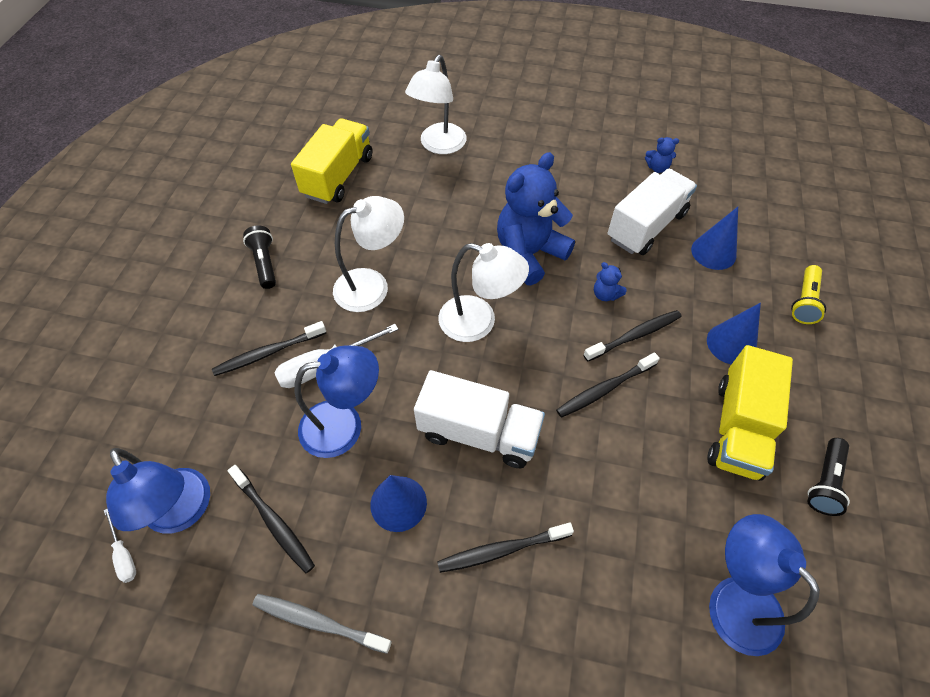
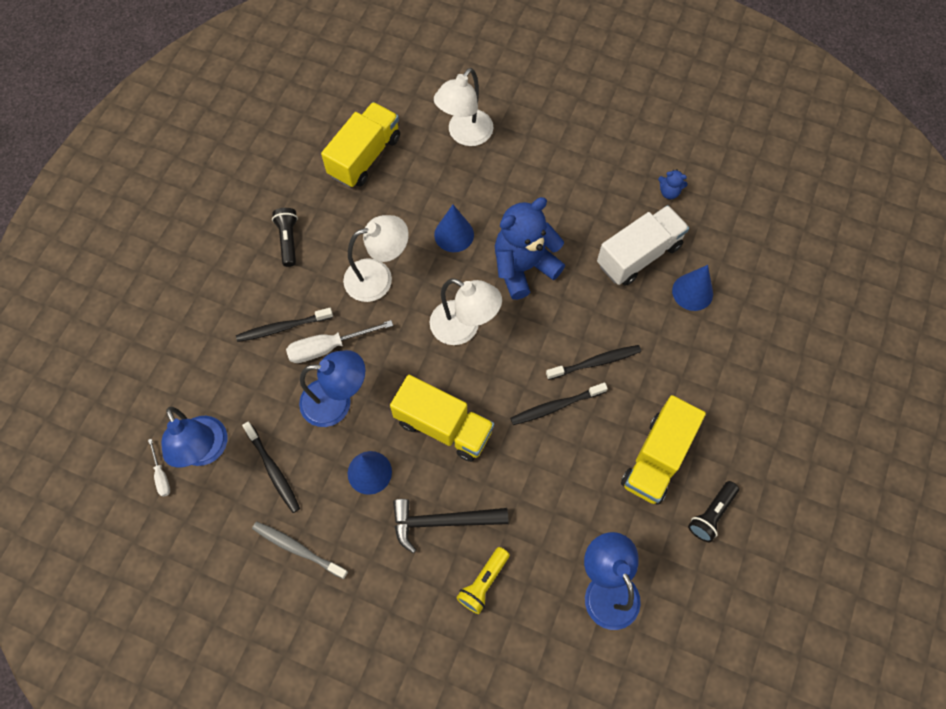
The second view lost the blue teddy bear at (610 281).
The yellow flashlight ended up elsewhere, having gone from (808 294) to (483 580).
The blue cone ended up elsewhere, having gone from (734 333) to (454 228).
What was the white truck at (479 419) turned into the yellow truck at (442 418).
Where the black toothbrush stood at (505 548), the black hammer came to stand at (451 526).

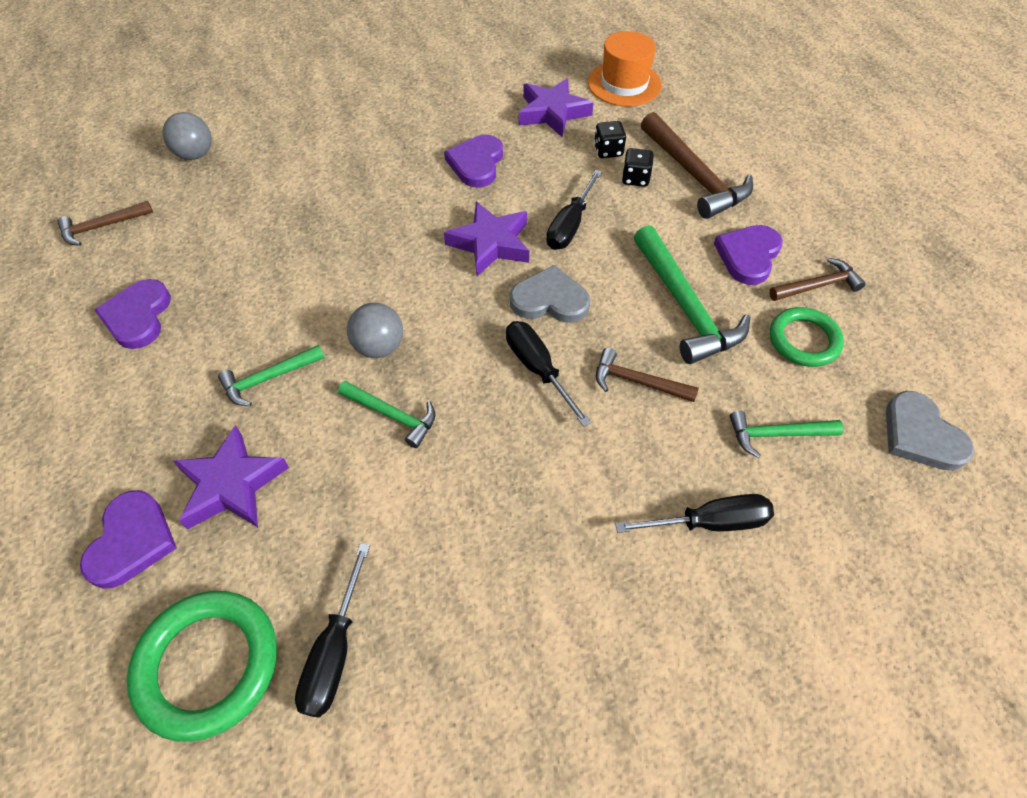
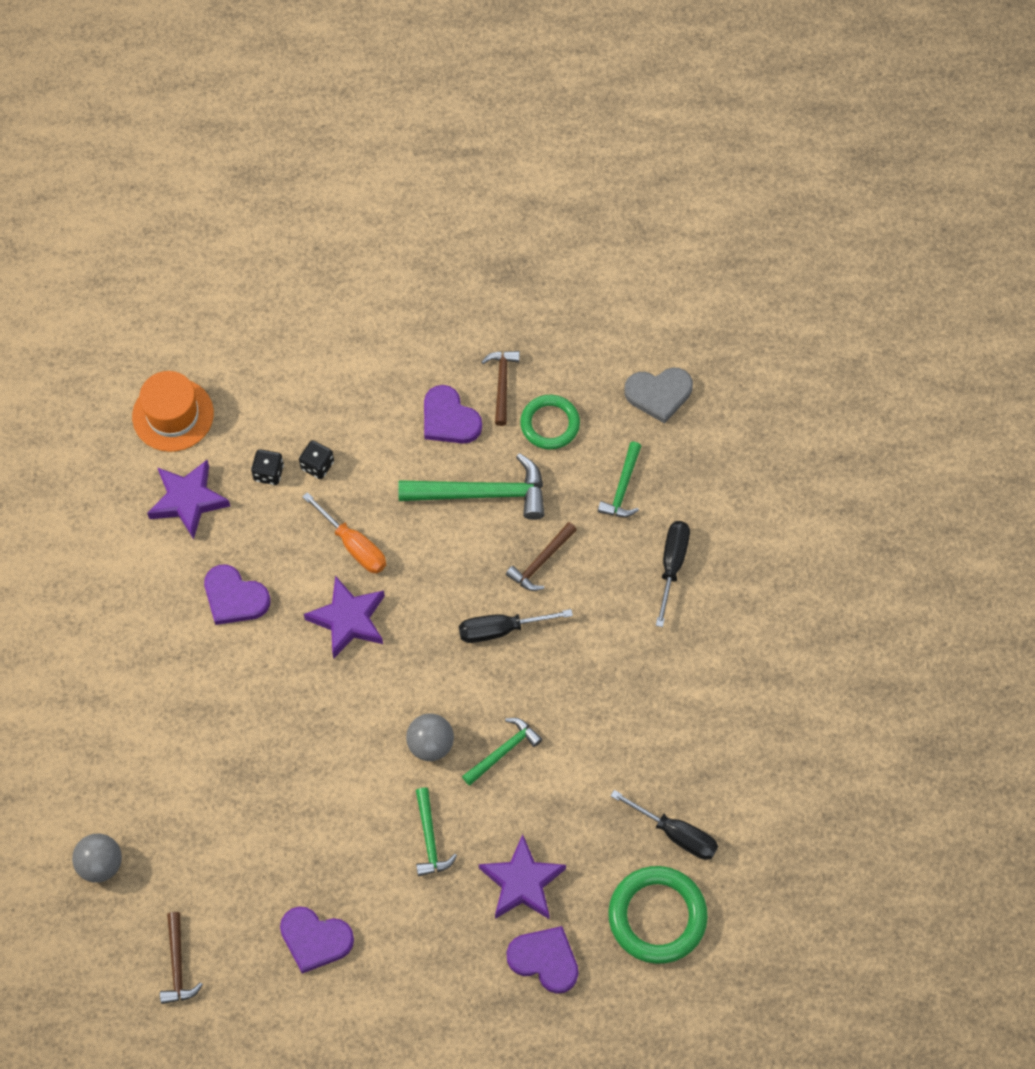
The second view lost the brown hammer at (697 165).
What was the black screwdriver at (574 210) turned into the orange screwdriver at (344 532).
The second view lost the grey heart at (550 294).

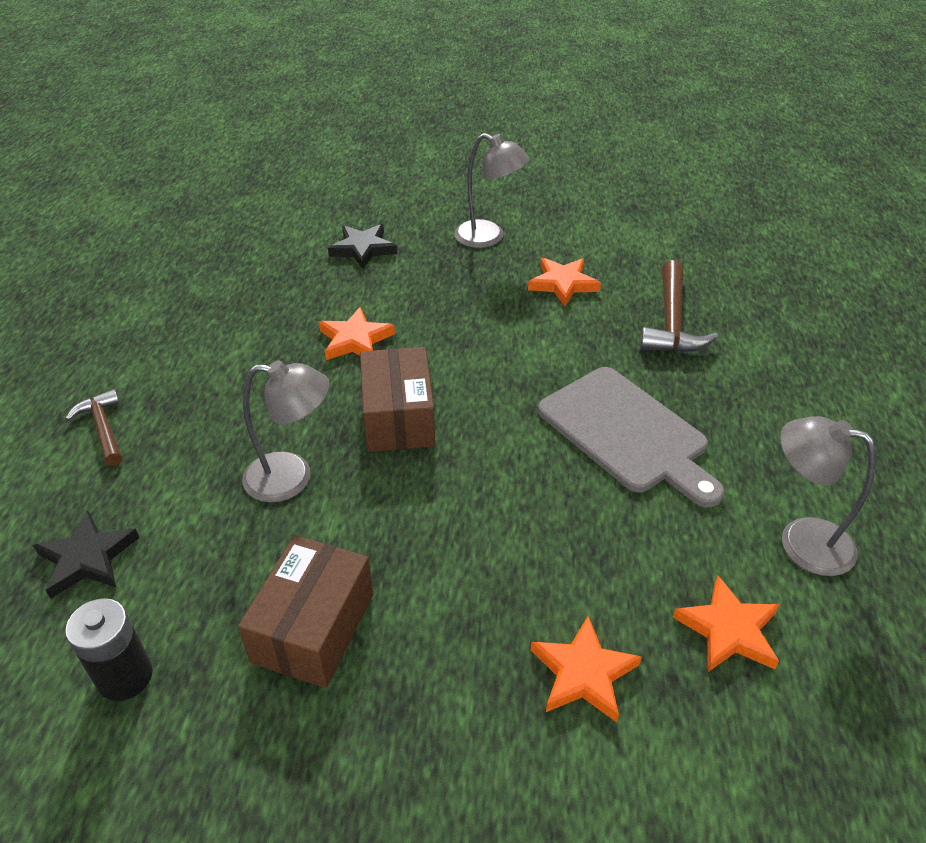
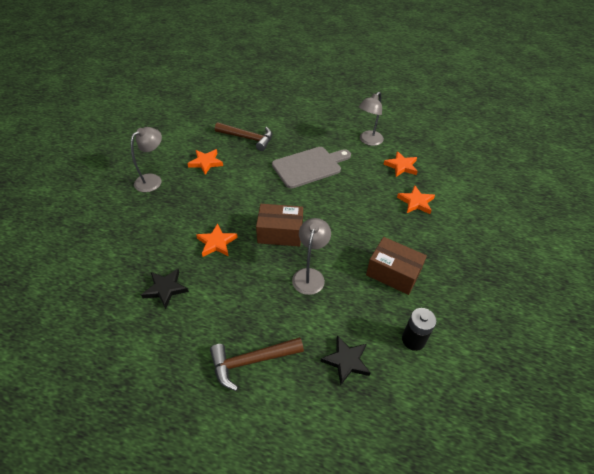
The black star ended up elsewhere, having gone from (362 246) to (165 289).
The size of the brown hammer at (94 427) changed by a factor of 1.57.

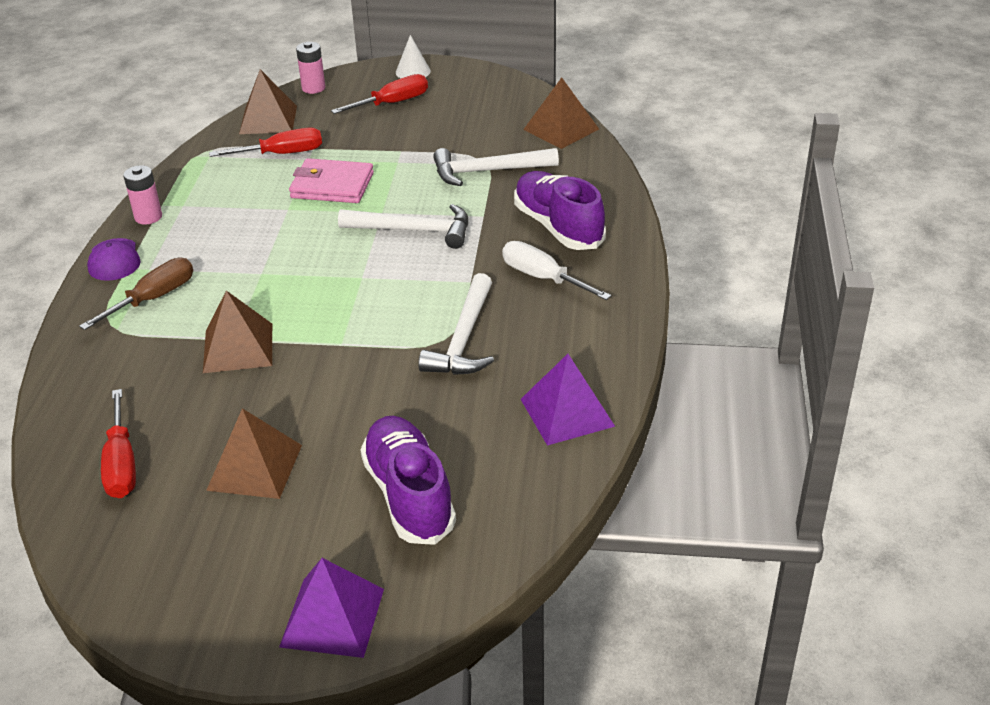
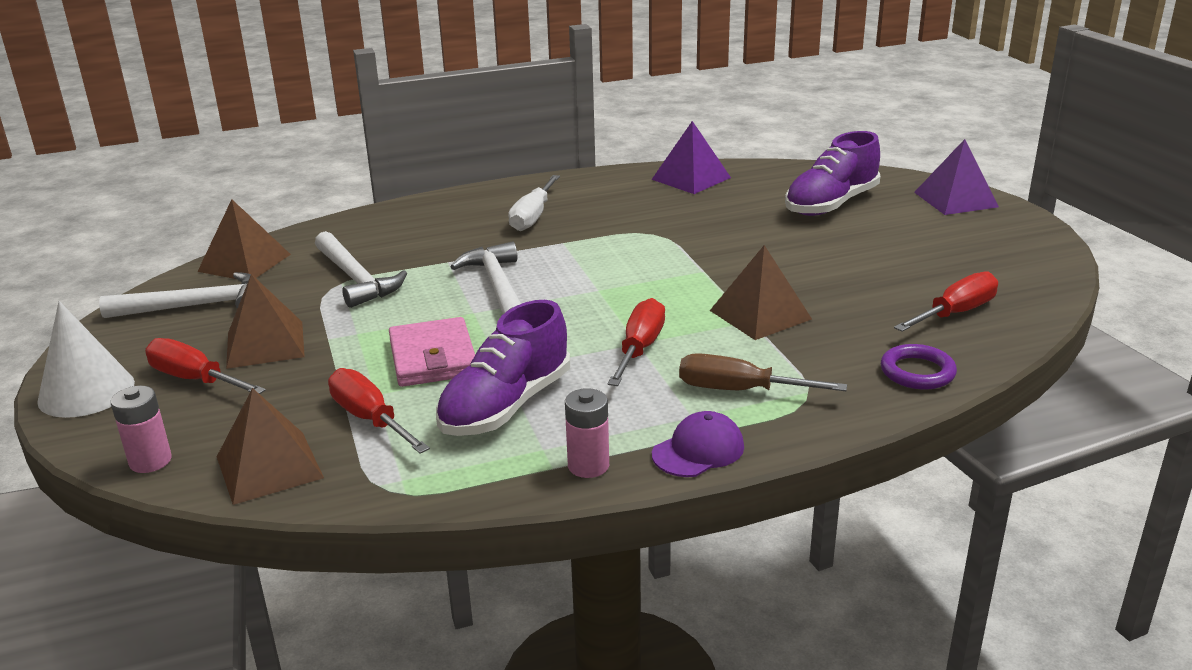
The size of the white cone at (413 56) changed by a factor of 1.62.
The purple shoe ended up elsewhere, having gone from (560 210) to (503 368).
The white hammer ended up elsewhere, having gone from (456 324) to (175 295).
The brown pyramid ended up elsewhere, having gone from (254 453) to (265 321).
The second view gained the red screwdriver at (636 342).
The second view gained the purple ring at (919 366).

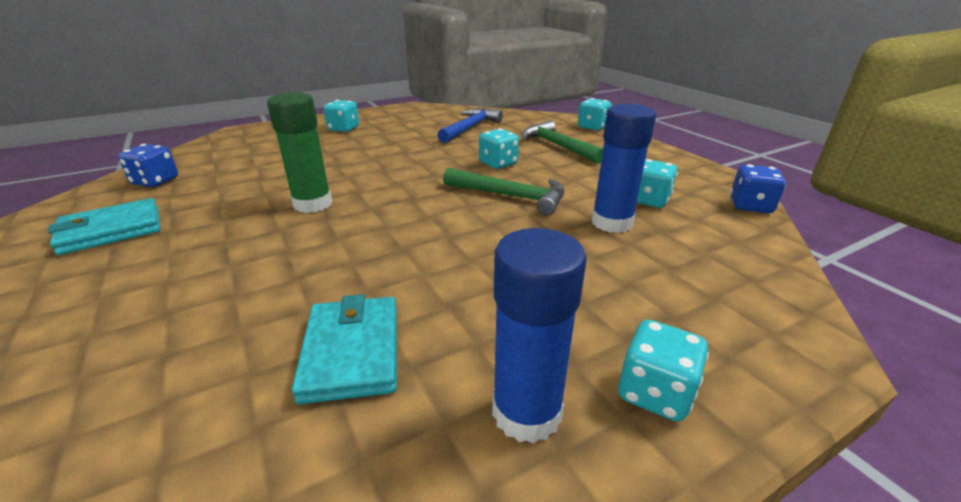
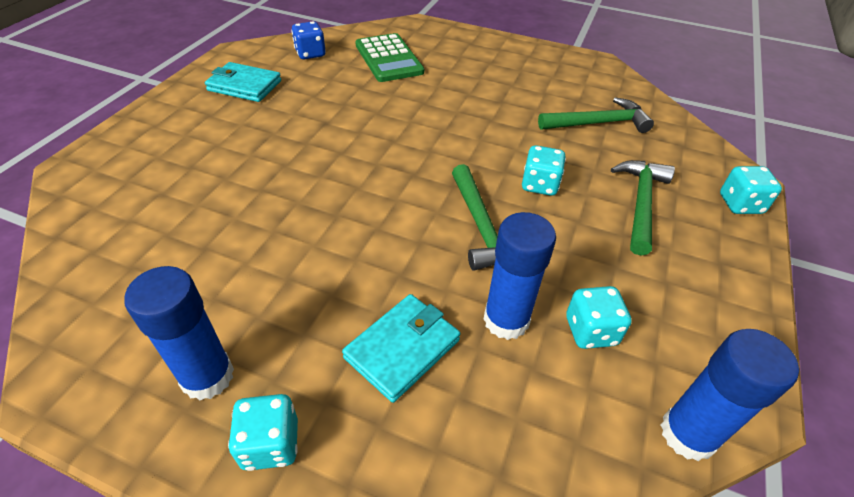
The second view lost the green glue stick at (299 152).
The second view lost the turquoise dice at (341 116).
What was the blue hammer at (470 125) turned into the green hammer at (596 115).
Where the blue dice stood at (758 188), the blue glue stick came to stand at (730 395).
The turquoise wallet ended up elsewhere, having gone from (344 349) to (401 348).
The second view gained the green calculator at (389 57).

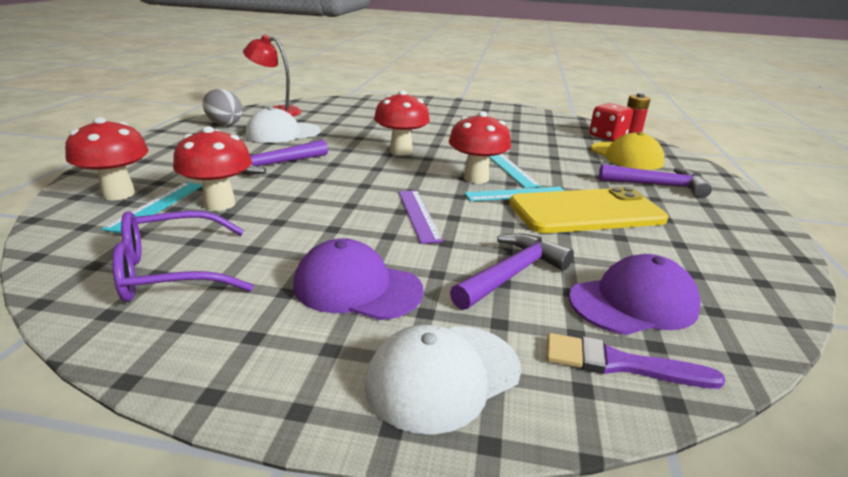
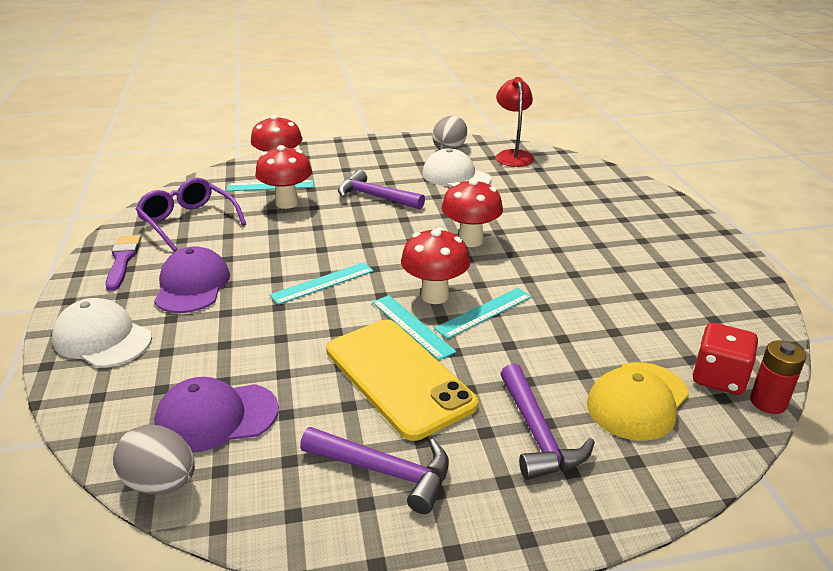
What was the purple ruler at (420 217) turned into the turquoise ruler at (321 283).
The purple hammer ended up elsewhere, having gone from (512 271) to (374 470).
The purple cap at (635 294) ended up facing another way, 120 degrees clockwise from before.
The purple brush ended up elsewhere, having gone from (636 361) to (123 263).
The second view gained the grey egg at (154 459).

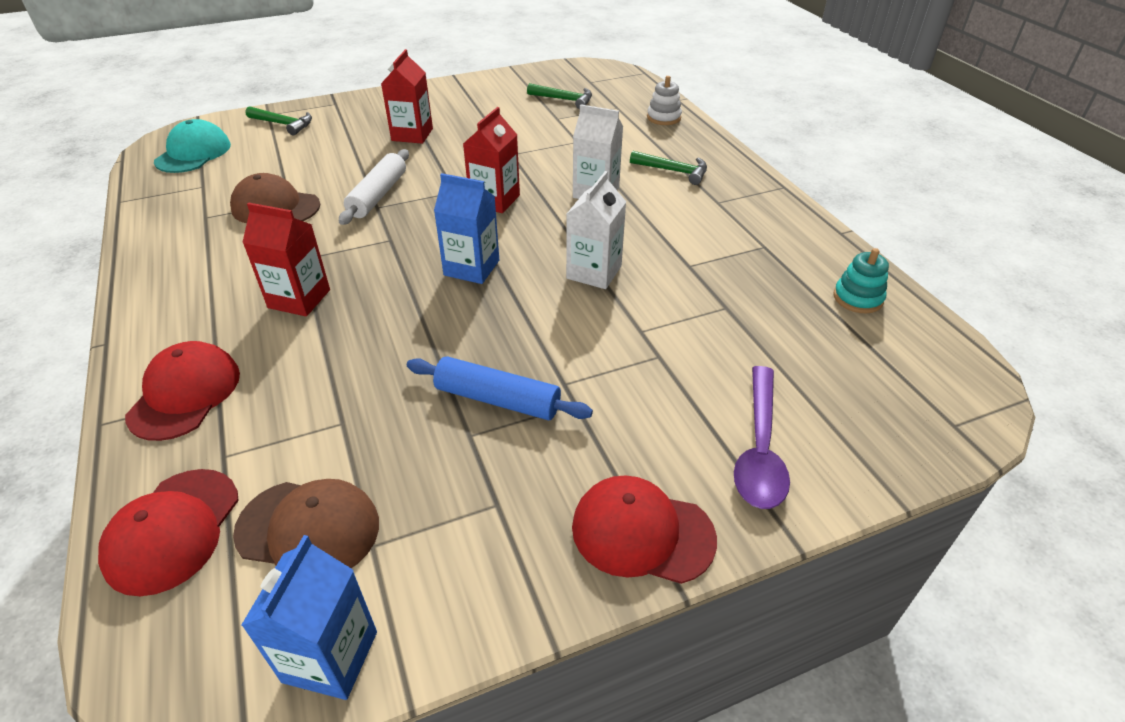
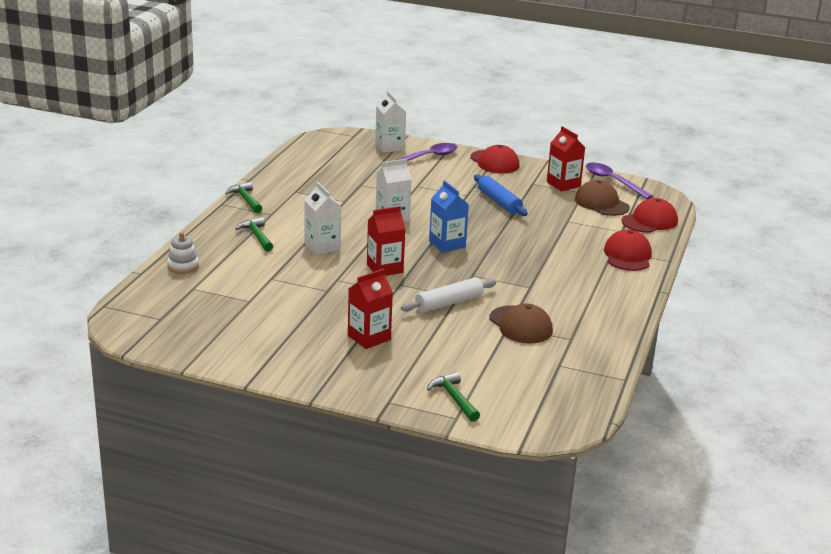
The green hammer ended up elsewhere, having gone from (559 96) to (243 197).
The second view lost the turquoise cap at (192 146).
The red carton ended up elsewhere, having gone from (286 259) to (566 158).
The second view lost the turquoise stacking toy at (861 280).
The red cap at (182 391) ended up facing another way, 135 degrees clockwise from before.
Where the blue carton stood at (309 617), the purple spoon came to stand at (619 180).
The second view gained the white carton at (390 122).

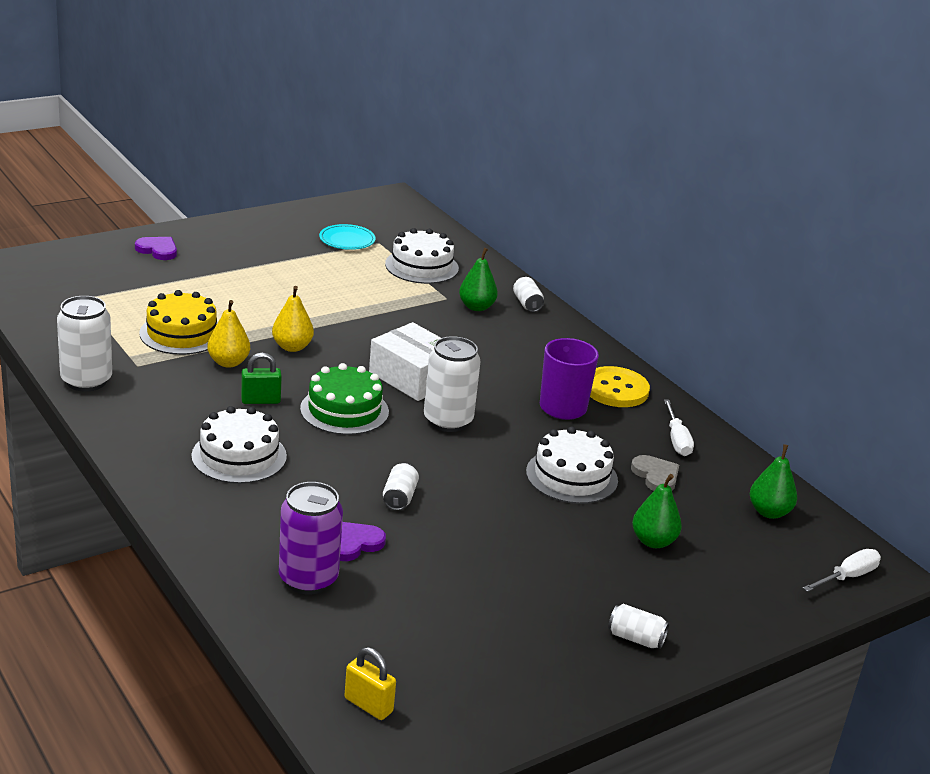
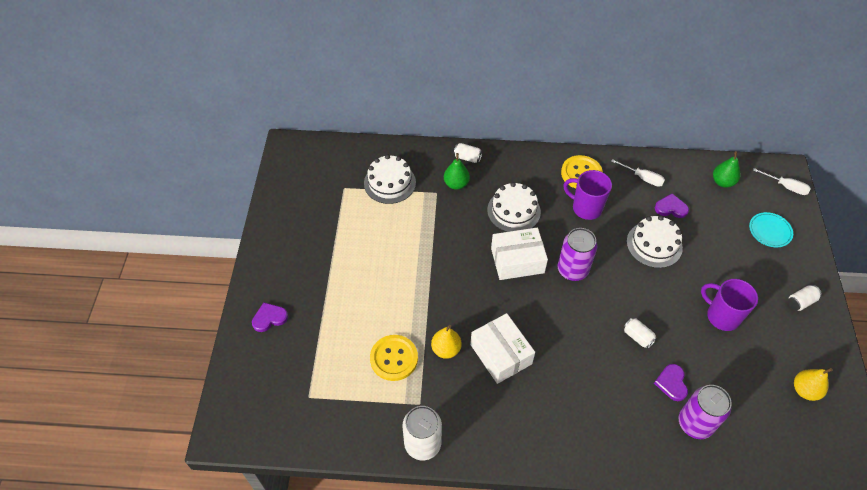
The turquoise plate ended up elsewhere, having gone from (347 237) to (771 229).
The yellow pear ended up elsewhere, having gone from (293 319) to (813 384).
Where the yellow cake stood at (178 322), the yellow button came to stand at (394 358).
What was the white can at (452 384) turned into the purple can at (577 254).
Where the green padlock stood at (261 378), the white box came to stand at (502 348).
The second view lost the green cake at (344 399).
The white cake ended up elsewhere, having gone from (239 445) to (514 207).
What was the grey heart at (655 473) turned into the purple heart at (672 206).
The second view lost the green pear at (657 511).
The white screwdriver at (842 570) ended up facing another way, 120 degrees clockwise from before.
The second view lost the yellow padlock at (370 683).
The second view gained the purple mug at (729 305).

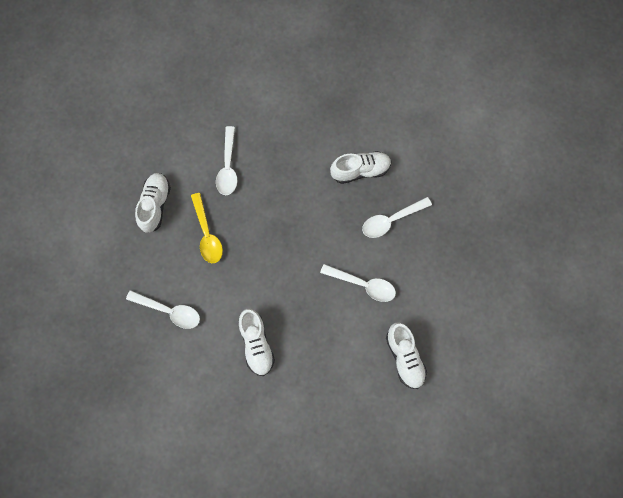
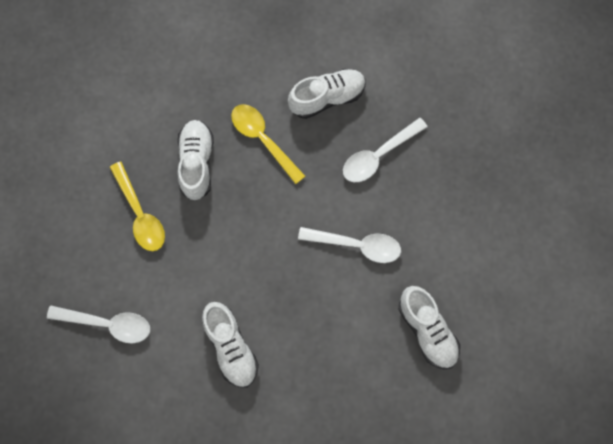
The second view lost the white spoon at (226 160).
The white shoe ended up elsewhere, having gone from (153 203) to (195 160).
The second view gained the yellow spoon at (268 144).

